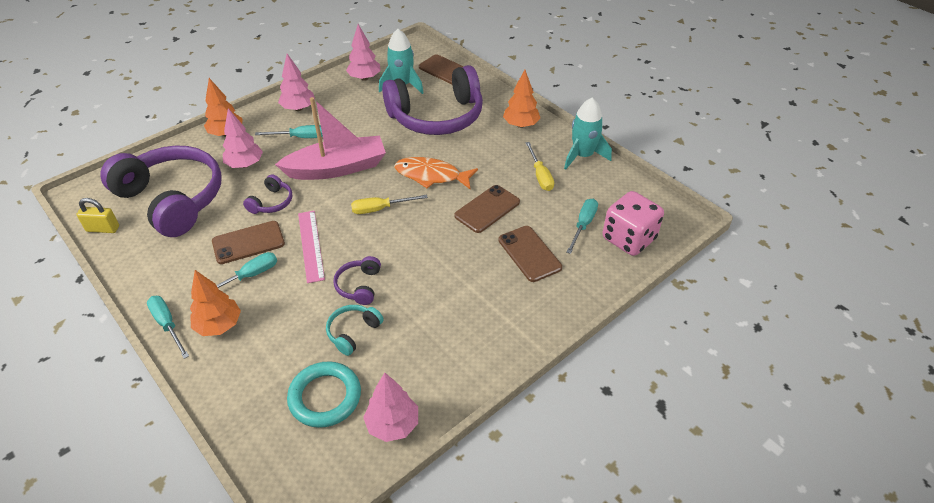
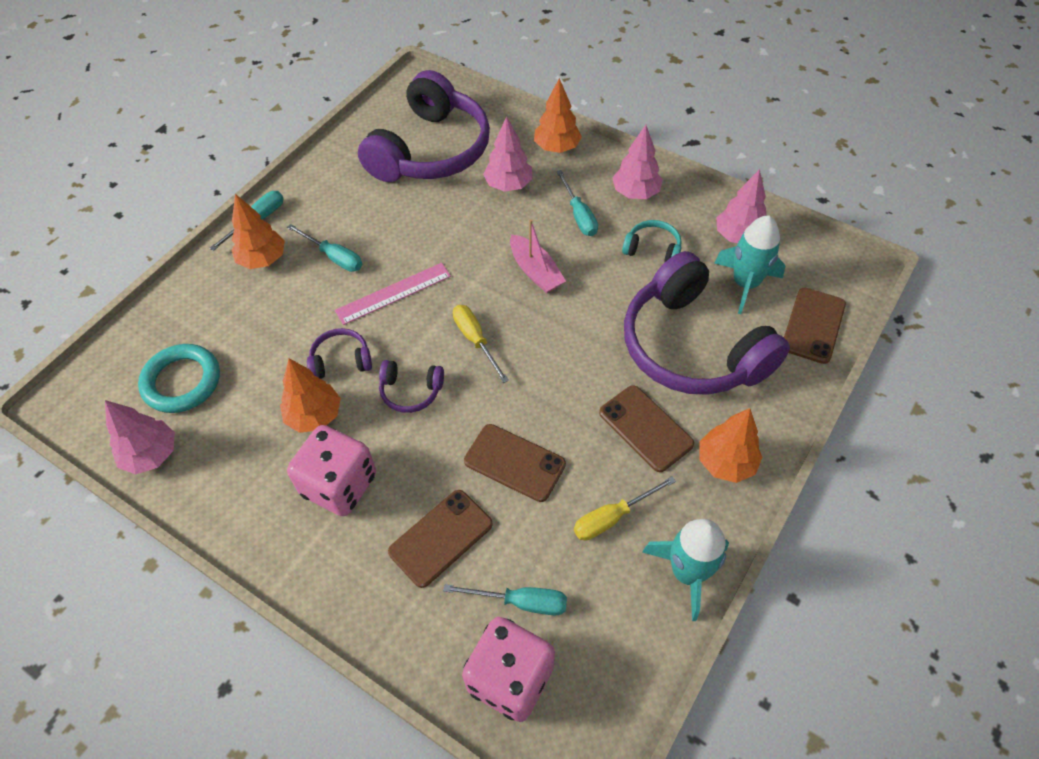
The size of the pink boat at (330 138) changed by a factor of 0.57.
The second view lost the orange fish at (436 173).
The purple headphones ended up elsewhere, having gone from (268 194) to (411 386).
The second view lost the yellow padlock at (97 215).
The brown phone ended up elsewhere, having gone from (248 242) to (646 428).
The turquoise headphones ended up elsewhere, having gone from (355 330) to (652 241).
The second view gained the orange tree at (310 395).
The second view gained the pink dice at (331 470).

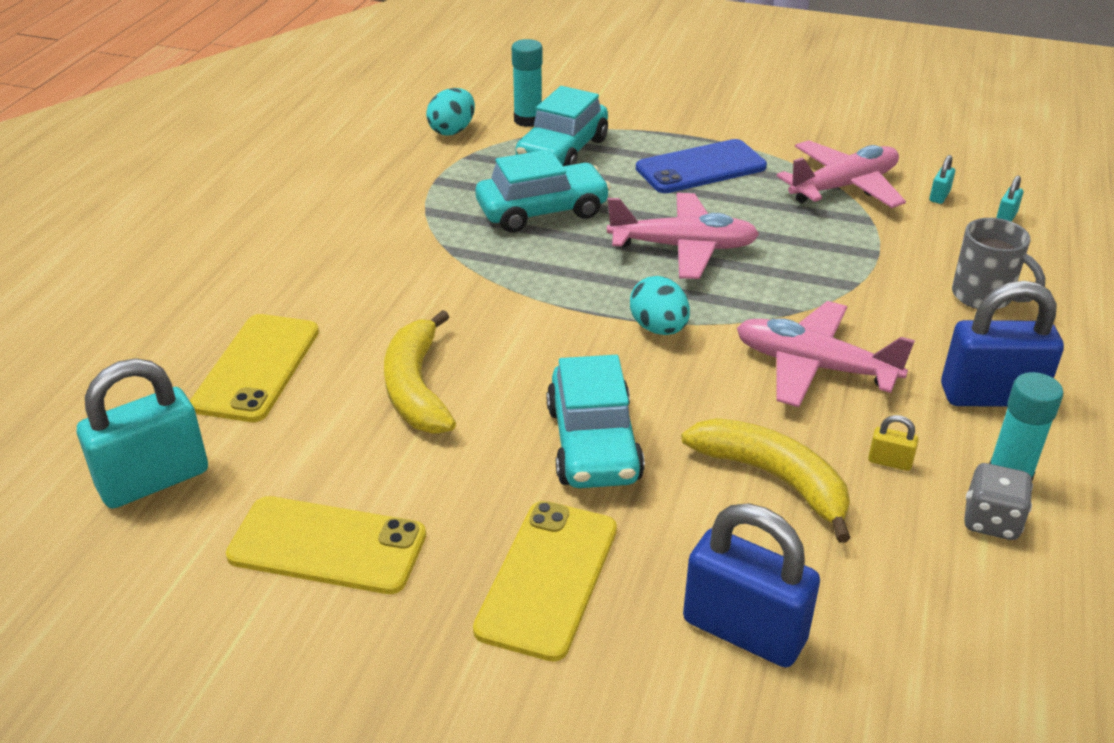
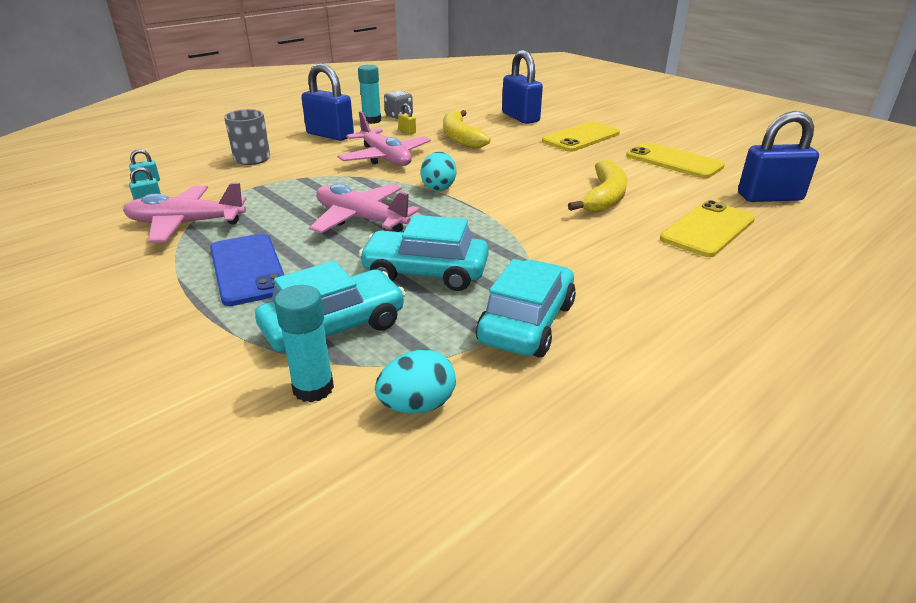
The blue phone at (701 166) ended up facing another way, 60 degrees clockwise from before.
The turquoise car ended up elsewhere, having gone from (595 421) to (526 308).
What was the turquoise padlock at (142 433) turned into the blue padlock at (778 156).

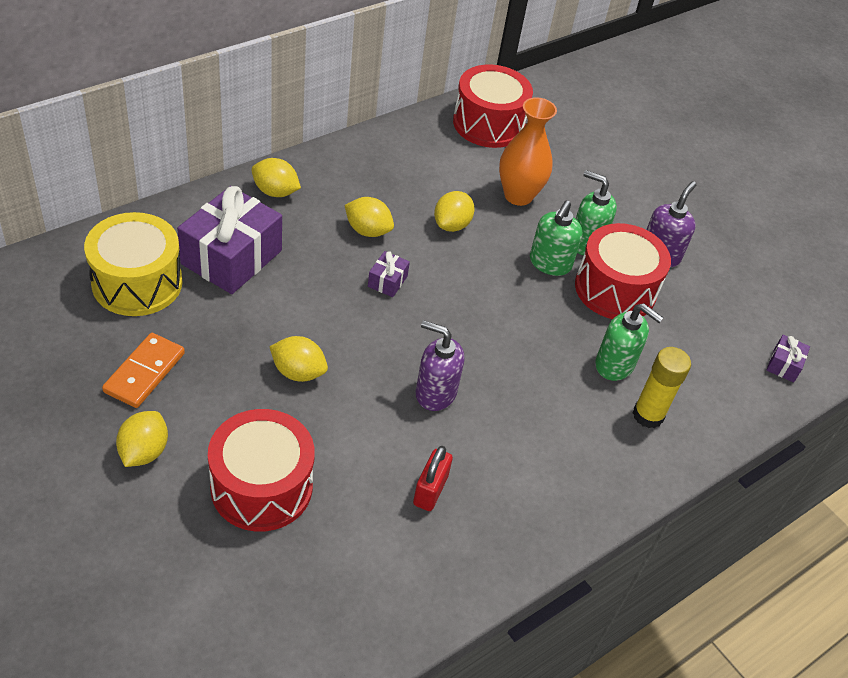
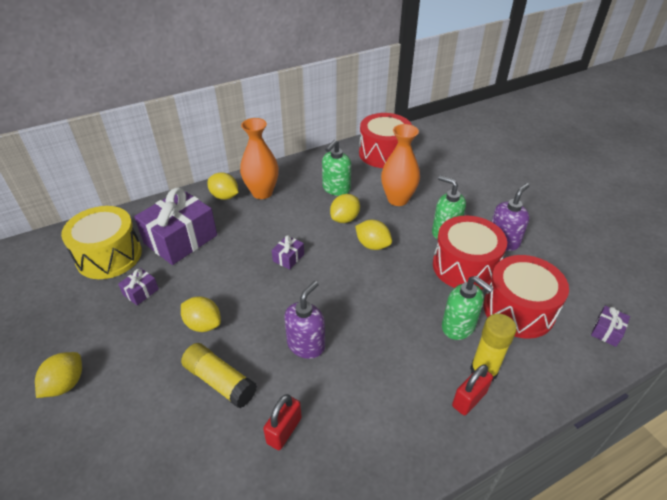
The yellow lemon ended up elsewhere, having gone from (369 217) to (373 235).
The green soap dispenser ended up elsewhere, having gone from (556 238) to (336 167).
The purple soap dispenser at (440 365) ended up facing another way, 90 degrees clockwise from before.
The second view lost the orange domino at (143 370).
The red drum ended up elsewhere, having gone from (261 470) to (526 297).
The second view gained the orange vase at (259 158).
The second view gained the purple gift at (138 286).
The second view gained the yellow glue stick at (219 375).
The second view gained the red padlock at (472 389).

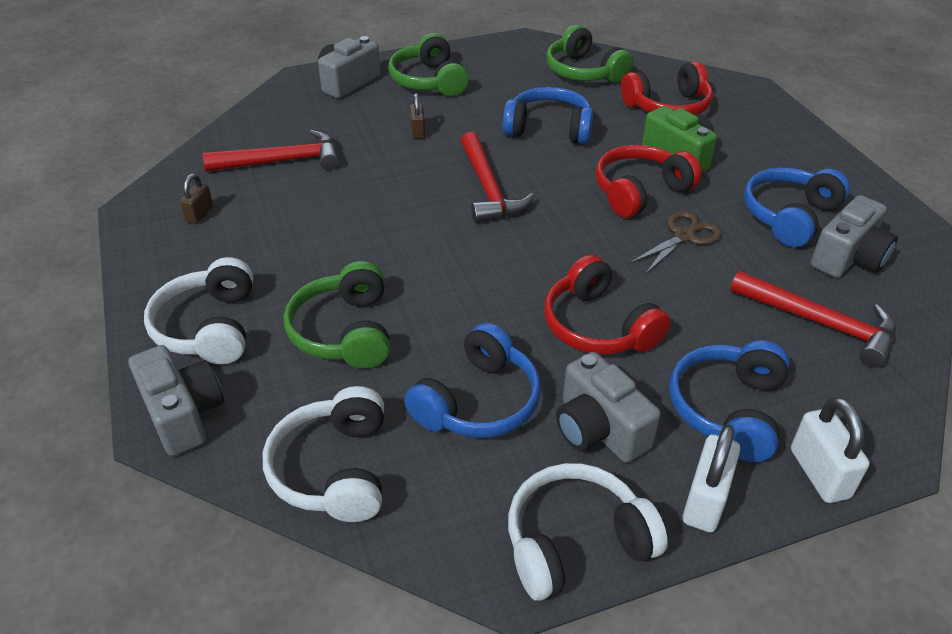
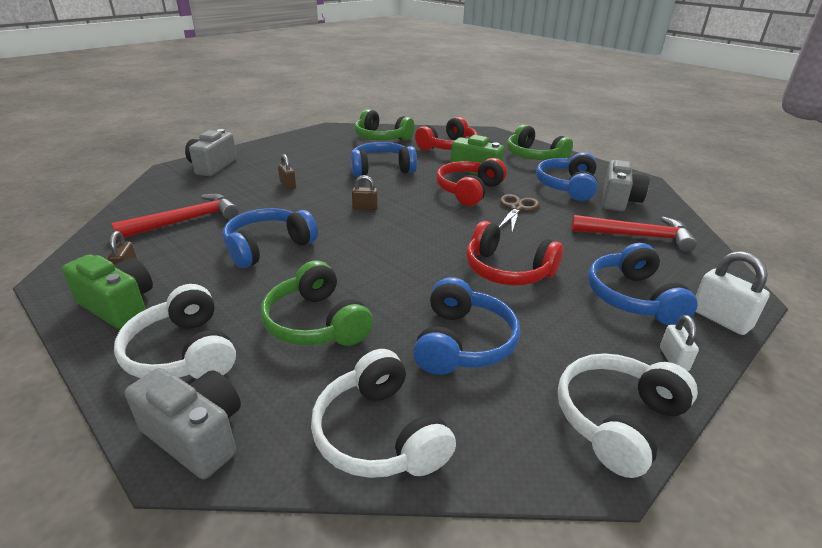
The green headphones ended up elsewhere, having gone from (428 64) to (540 142).
Where the red hammer stood at (497 177), the brown padlock came to stand at (365 192).
The second view lost the grey camera at (608 407).
The size of the white padlock at (711 478) changed by a factor of 0.62.
The second view gained the blue headphones at (270 238).
The second view gained the green camera at (107 291).

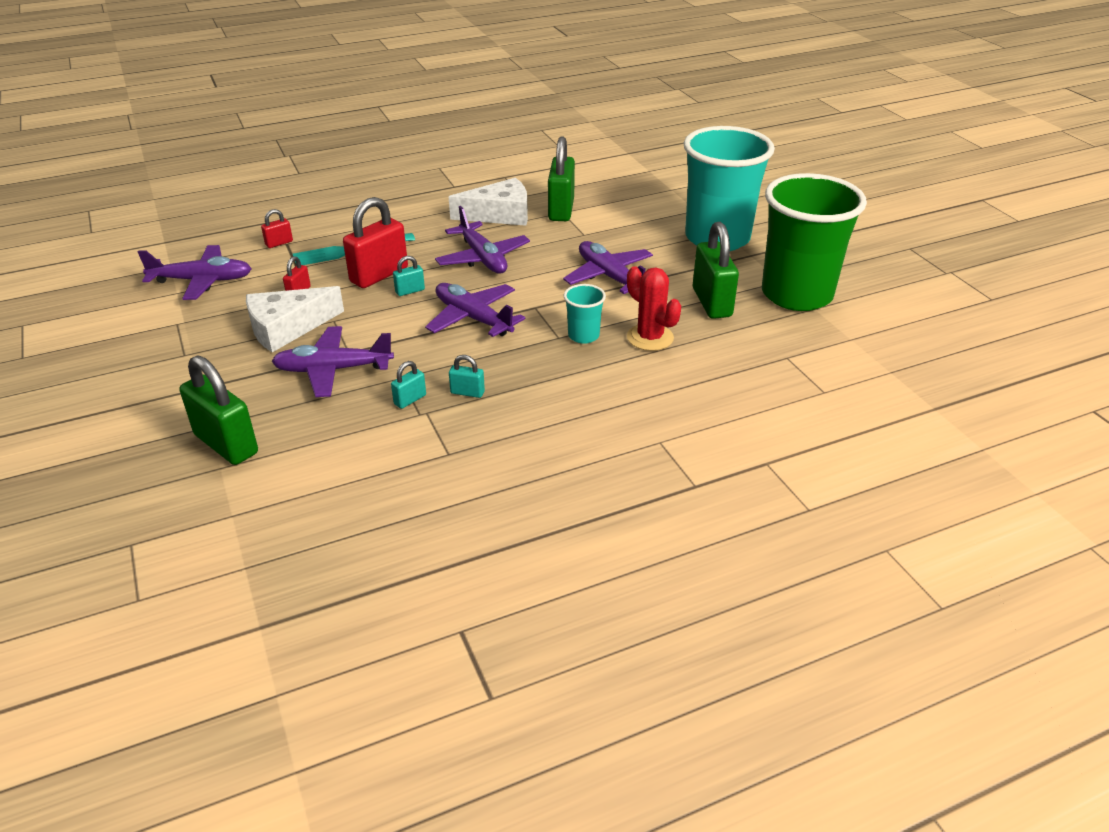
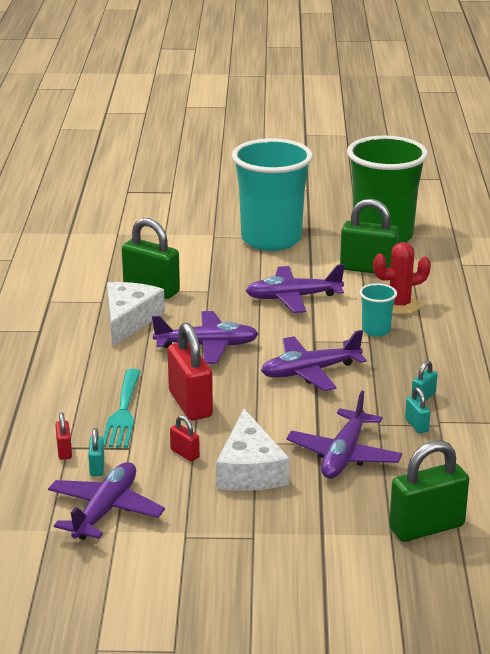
The turquoise padlock ended up elsewhere, having gone from (409 276) to (96 452).

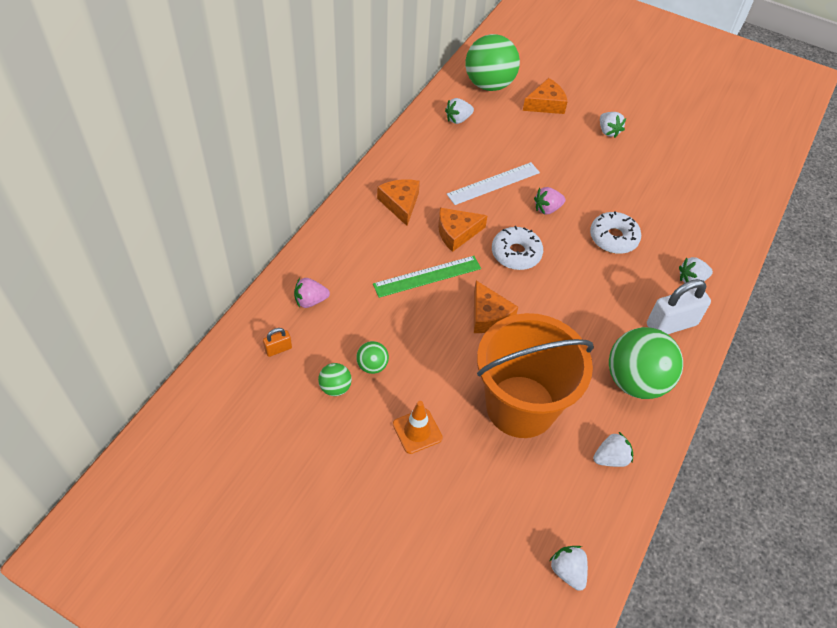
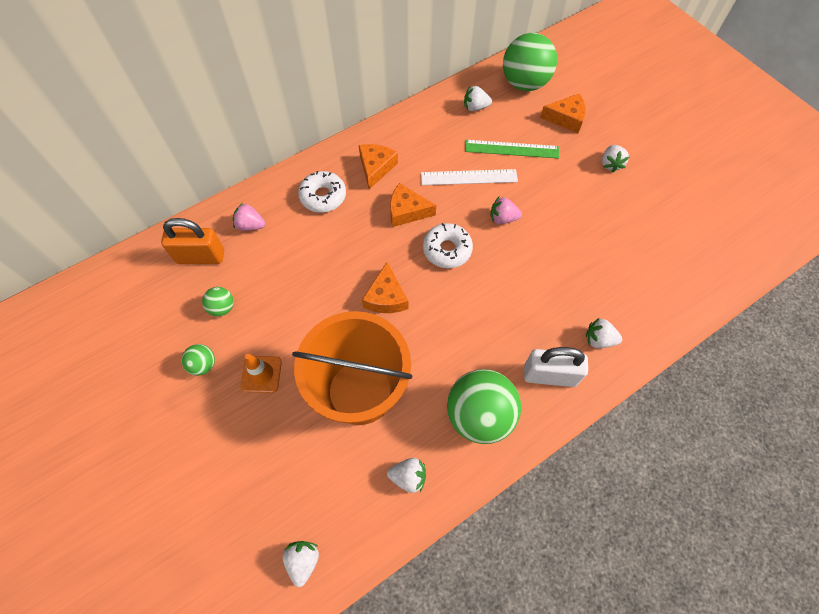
The white donut ended up elsewhere, having gone from (615 232) to (322 192).
The green ruler ended up elsewhere, having gone from (427 277) to (512 149).
The size of the orange padlock at (277 342) changed by a factor of 2.08.
The green ball ended up elsewhere, having gone from (372 357) to (198 360).

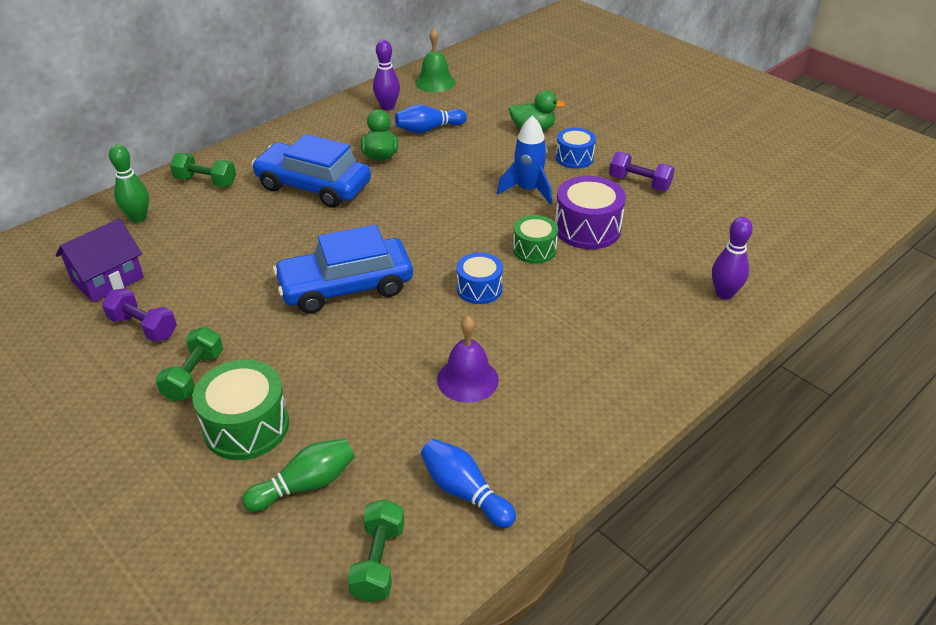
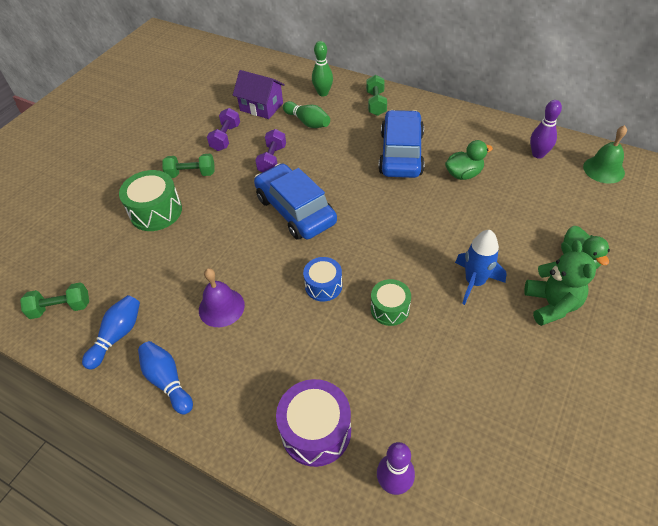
The blue bowling pin ended up elsewhere, having gone from (431 119) to (165 378).
Where the blue drum stood at (576 148), the green teddy bear came to stand at (560 283).
The purple dumbbell ended up elsewhere, having gone from (641 171) to (270 151).
The purple drum ended up elsewhere, having gone from (590 212) to (313 423).
The green bowling pin ended up elsewhere, having gone from (298 475) to (306 114).

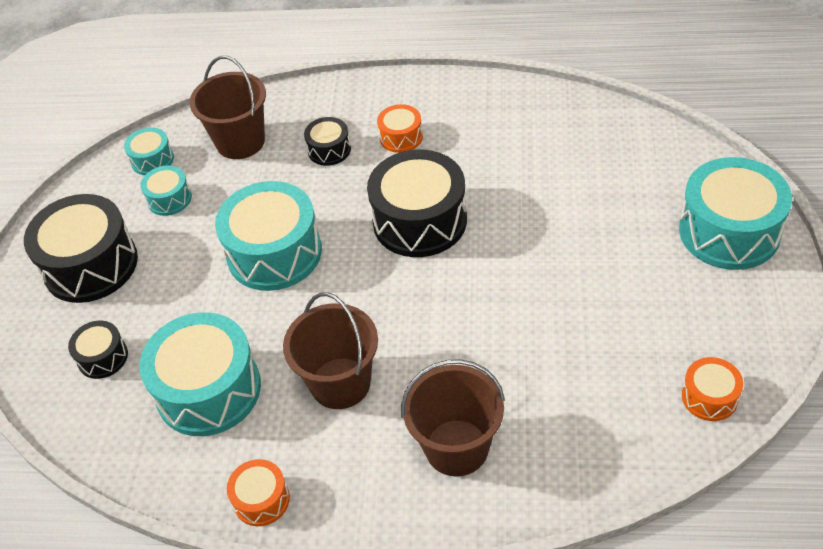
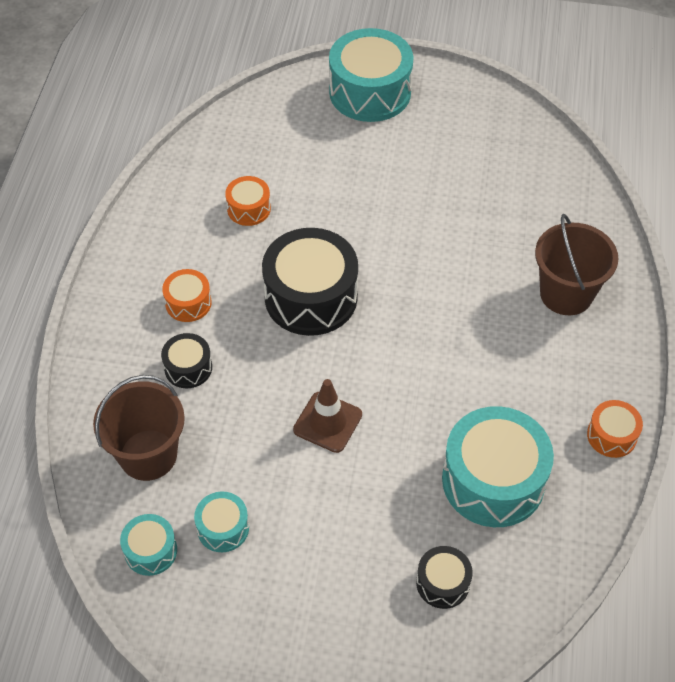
Where the turquoise drum stood at (268 236), the brown traffic cone came to stand at (327 416).
The second view lost the black drum at (81 248).
The second view lost the brown bucket at (330 350).
The orange drum ended up elsewhere, having gone from (712 389) to (248 201).

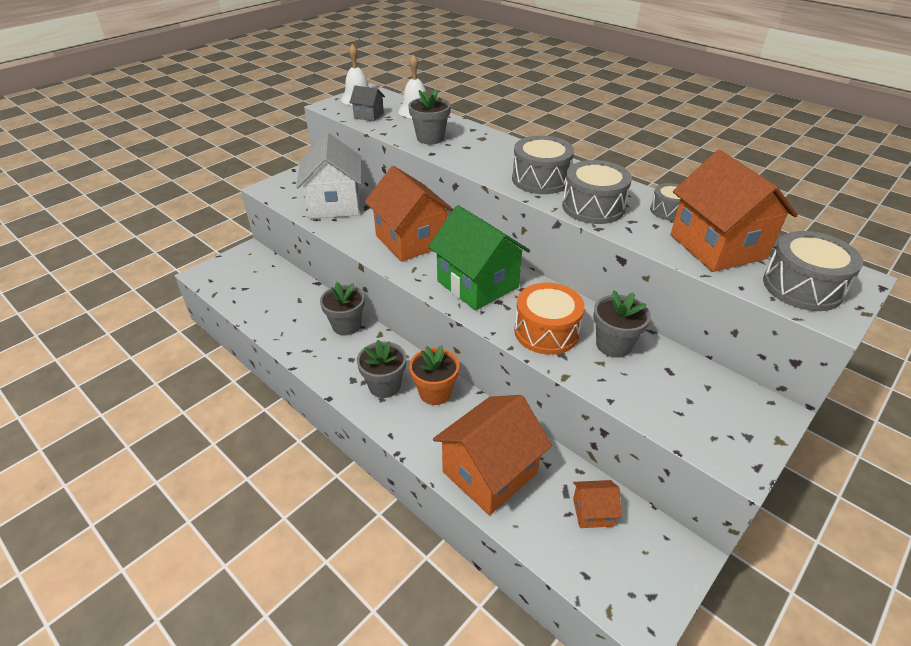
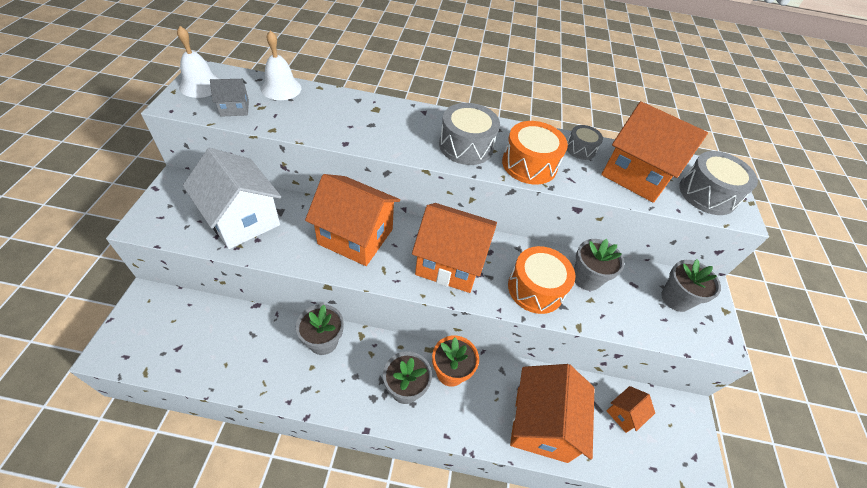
The grey flower pot ended up elsewhere, having gone from (429 116) to (691 285).
What was the grey drum at (597 192) turned into the orange drum at (535 153).
What was the green house at (479 257) turned into the orange house at (454 248).

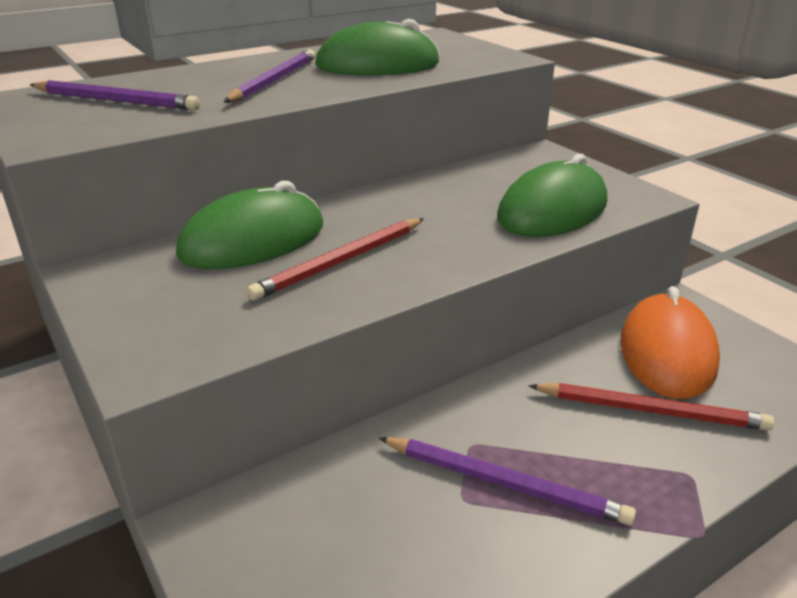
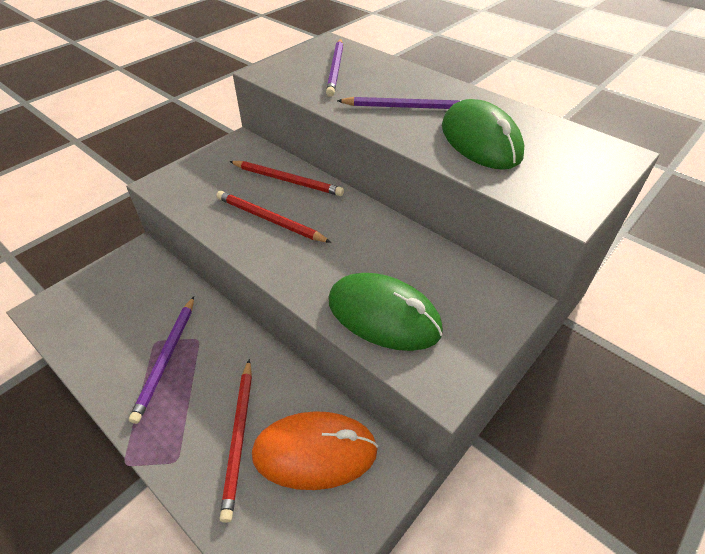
Where the green mouse stood at (249 225), the red pencil came to stand at (286 178).

